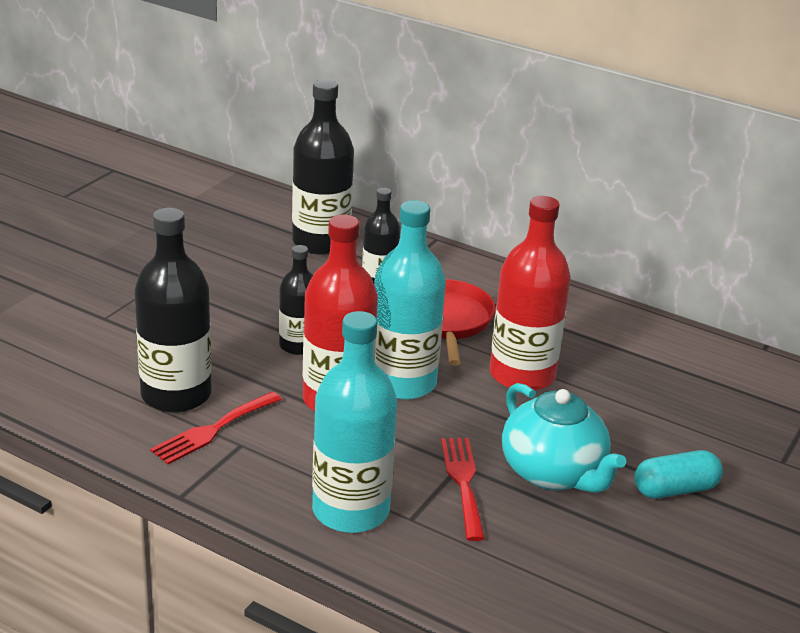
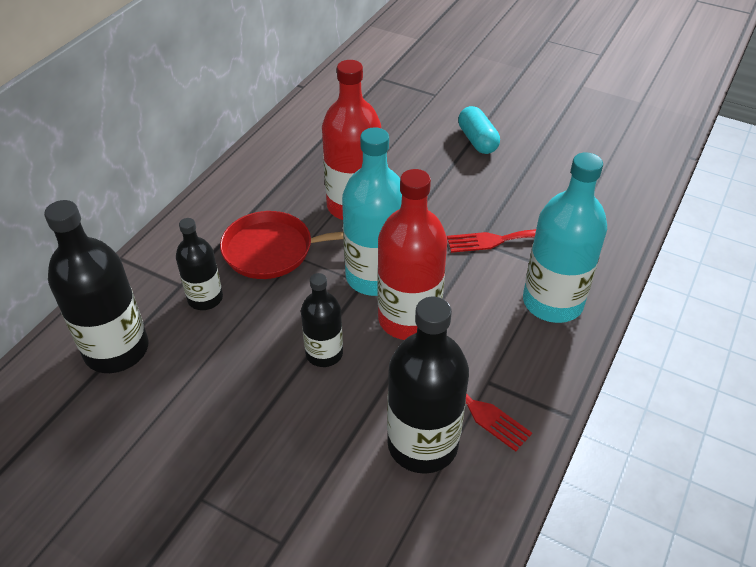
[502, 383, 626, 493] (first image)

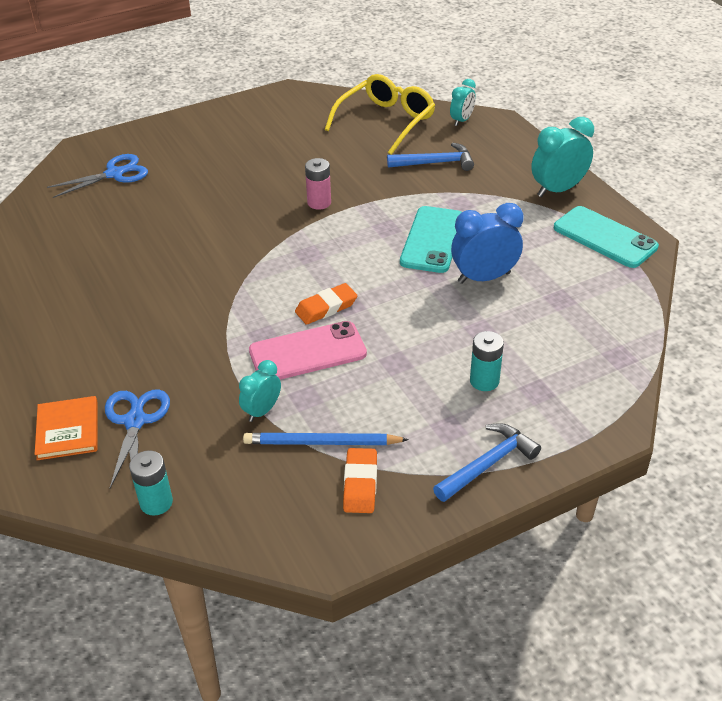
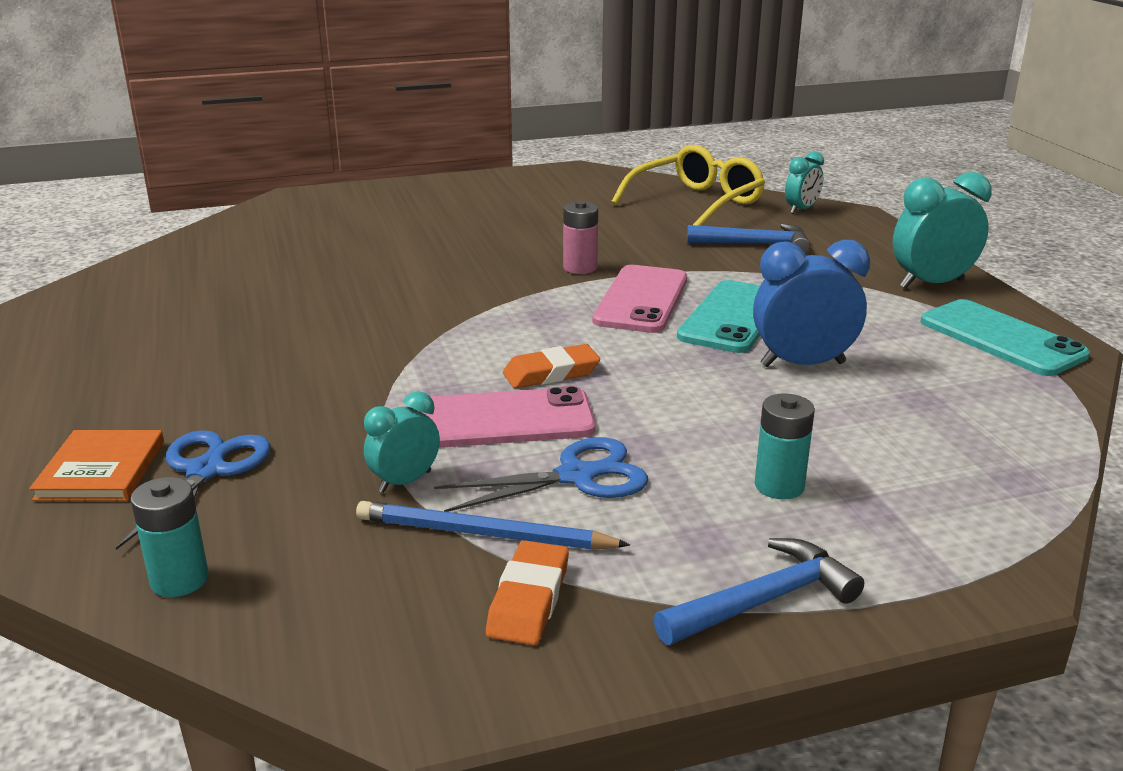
[434, 437, 648, 512]
[592, 265, 687, 333]

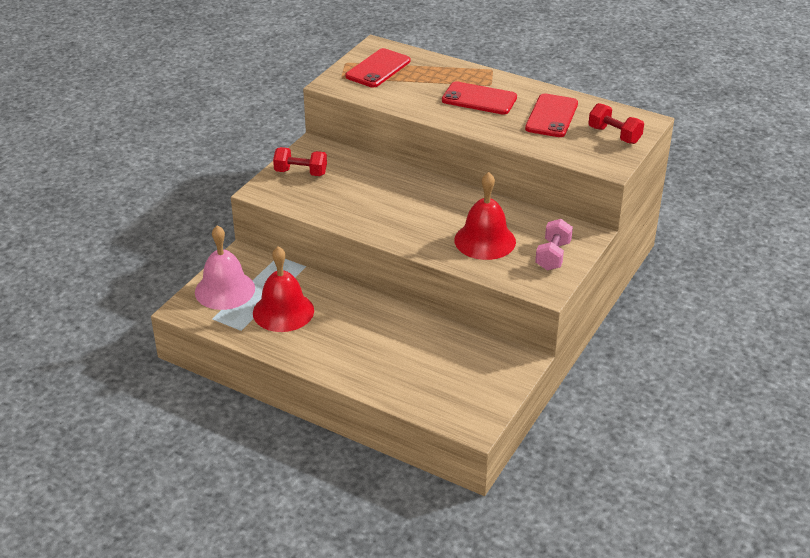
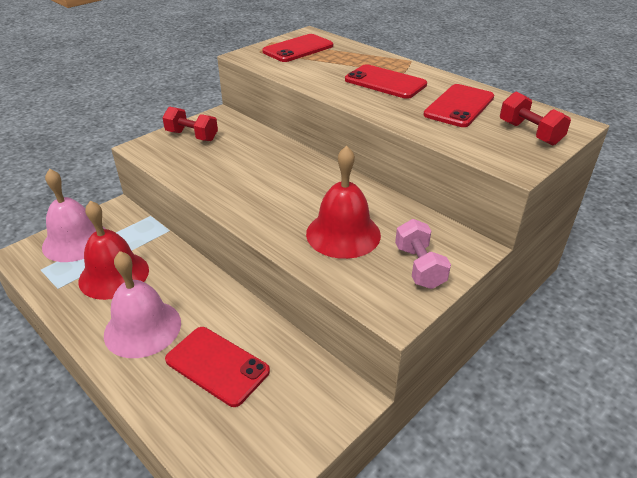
[104, 251, 181, 358]
[165, 327, 270, 407]
[395, 219, 451, 289]

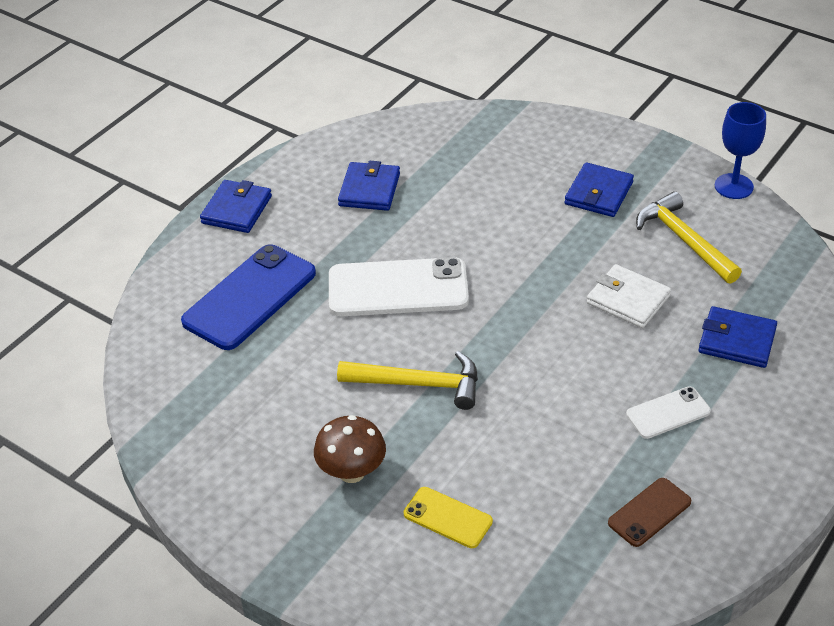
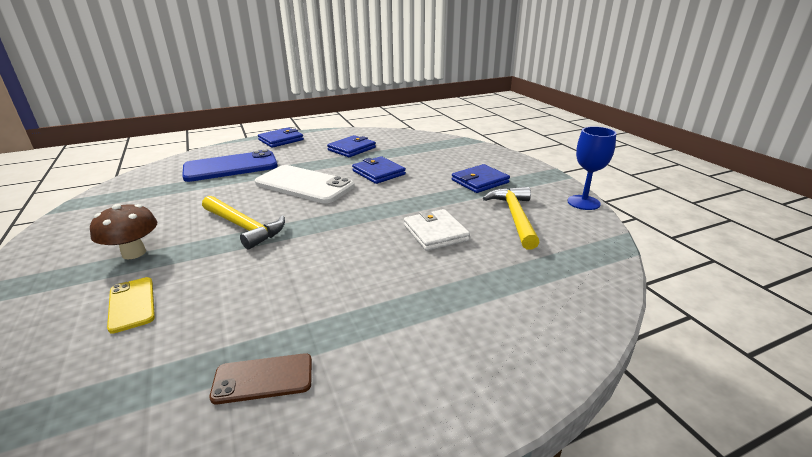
[352, 156, 406, 184]
[626, 387, 711, 439] (first image)

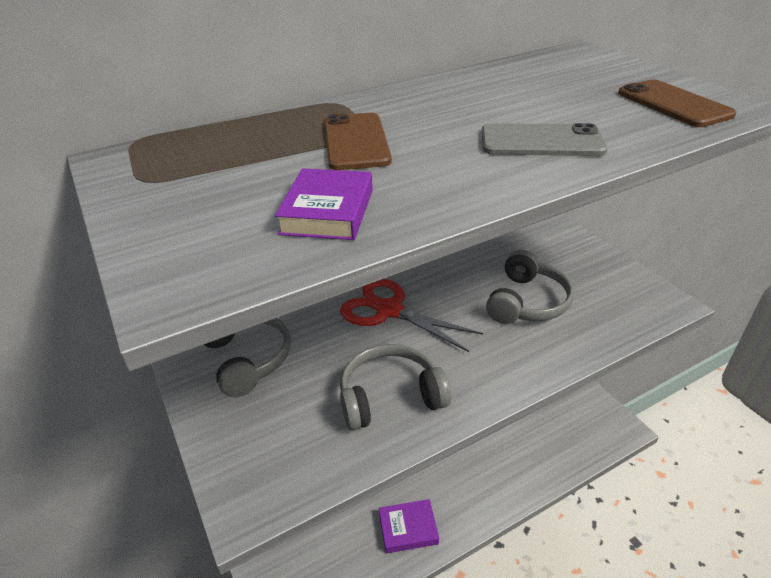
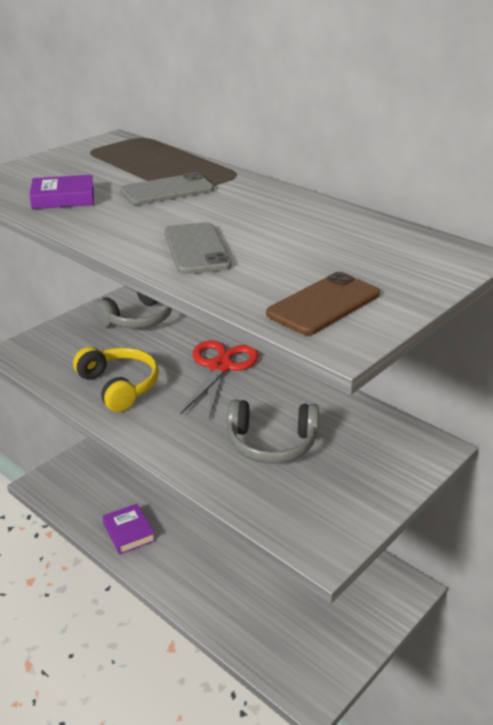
[73, 347, 159, 412]
[120, 172, 214, 205]

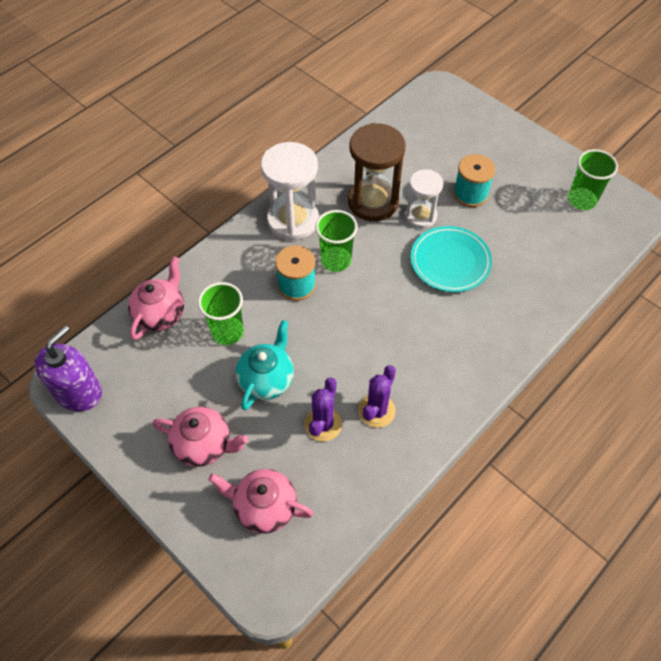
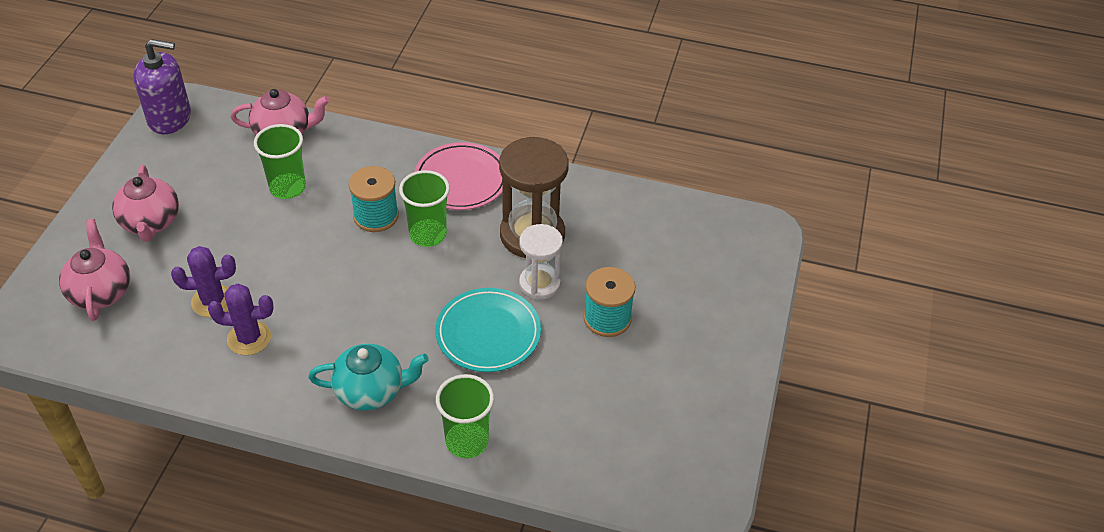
[308, 344, 429, 411]
[414, 142, 502, 210]
[436, 374, 494, 458]

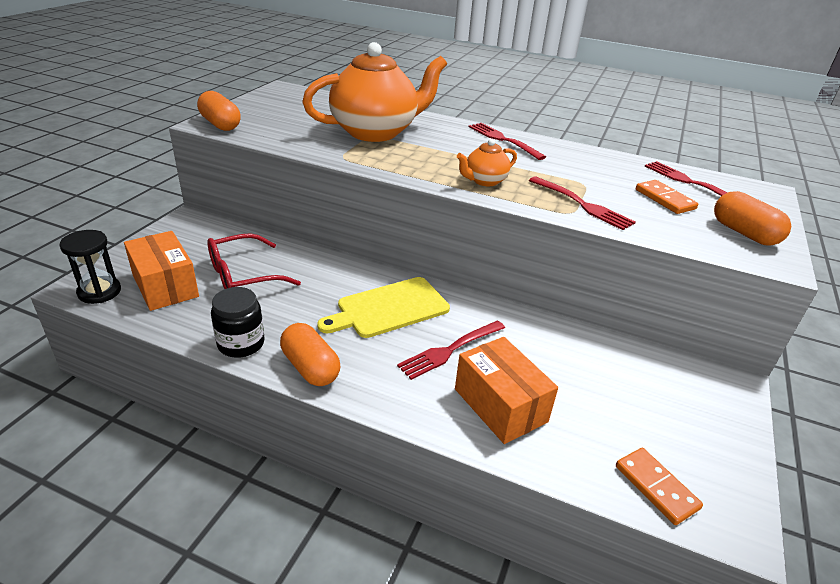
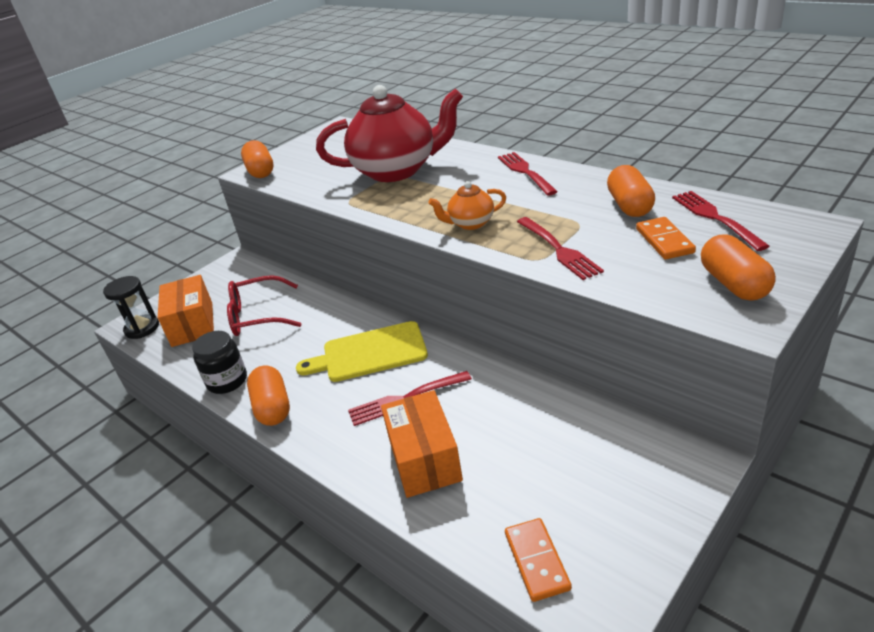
[316, 85, 463, 182]
[607, 165, 655, 217]

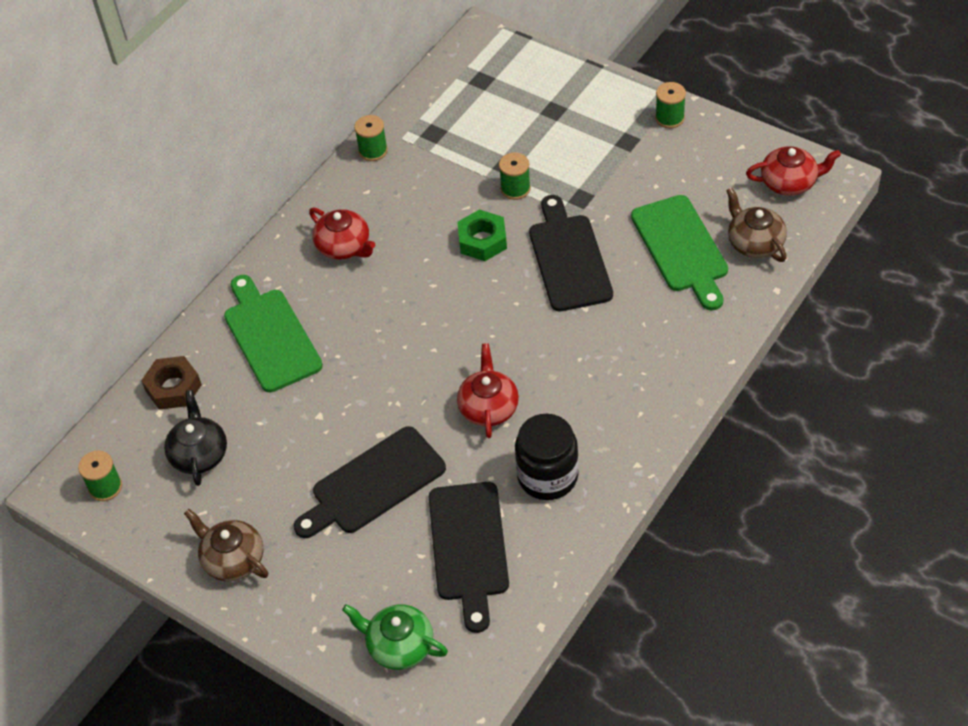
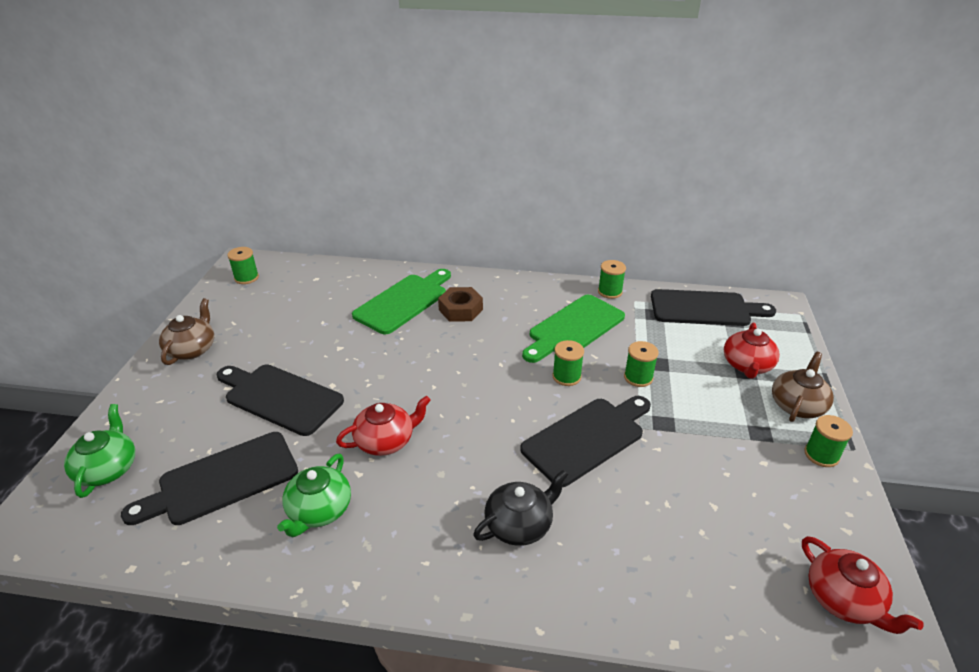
[277, 453, 351, 537]
[438, 287, 483, 322]
[473, 470, 568, 546]
[522, 295, 625, 363]
[553, 340, 584, 386]
[651, 289, 776, 326]
[724, 323, 780, 379]
[772, 352, 834, 422]

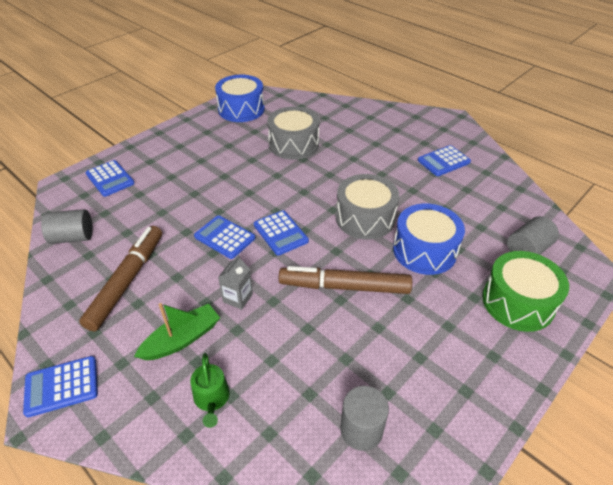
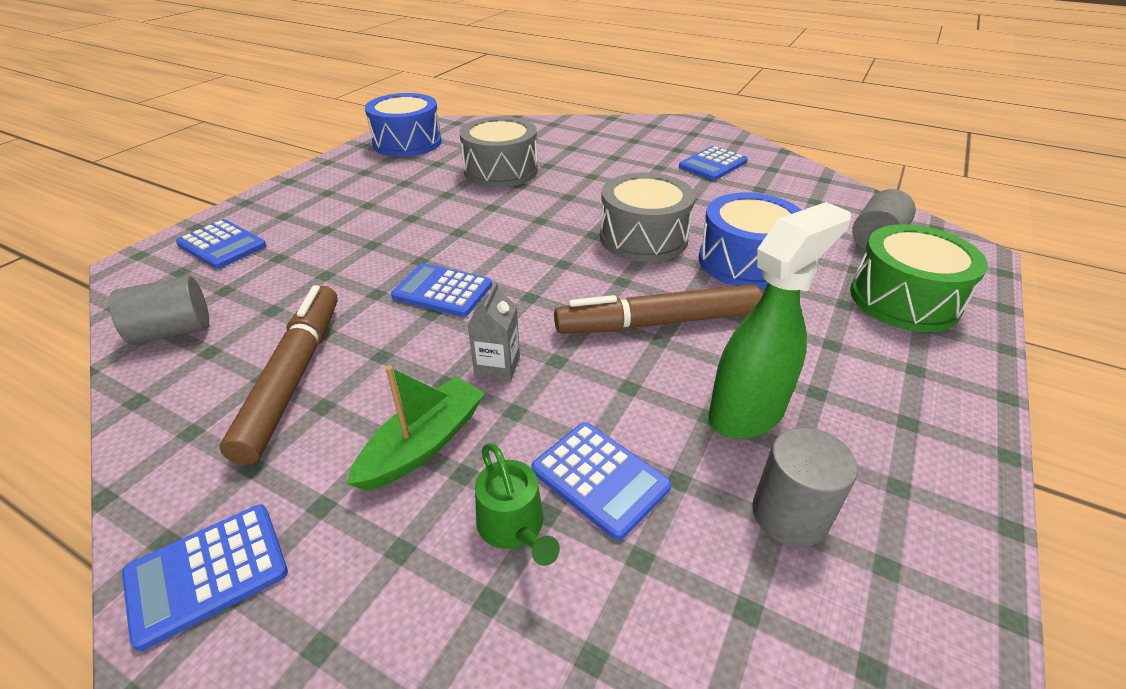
[531, 422, 671, 540]
[708, 202, 851, 439]

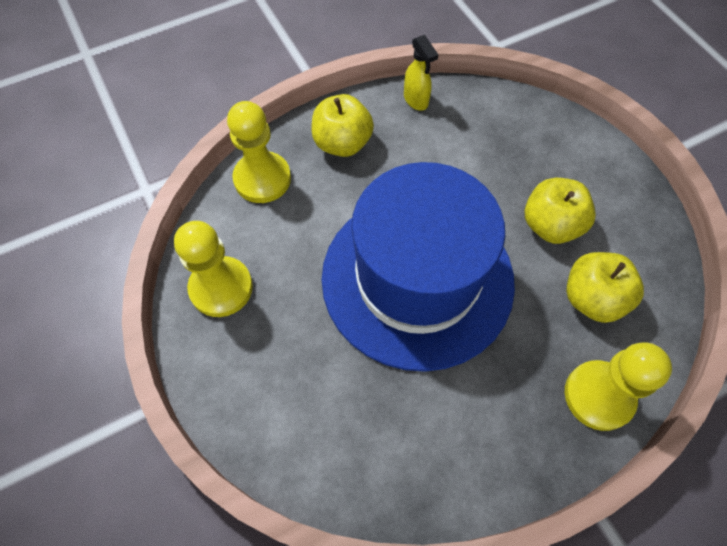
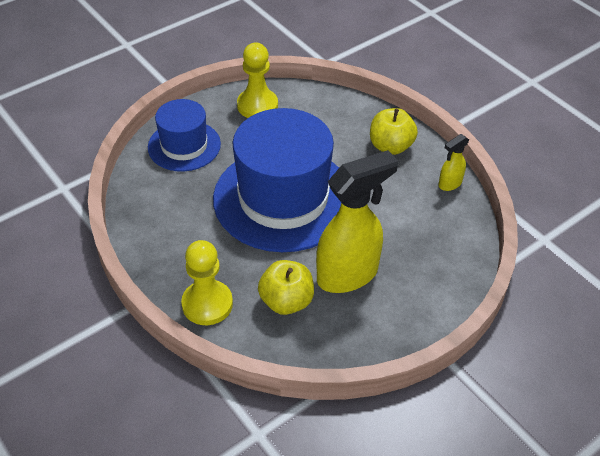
[148, 99, 221, 171]
[316, 150, 398, 293]
[227, 101, 291, 203] (first image)

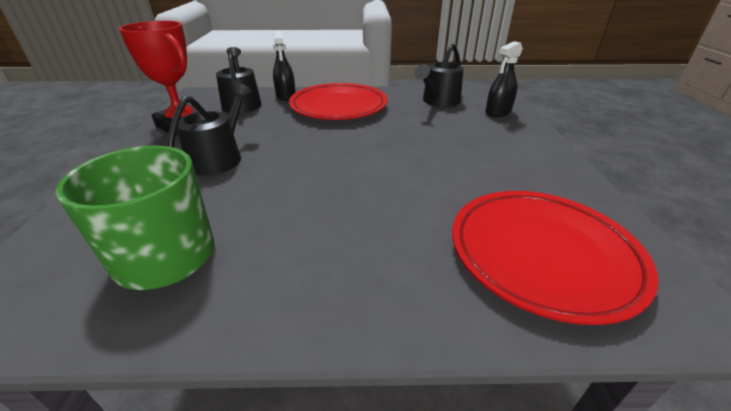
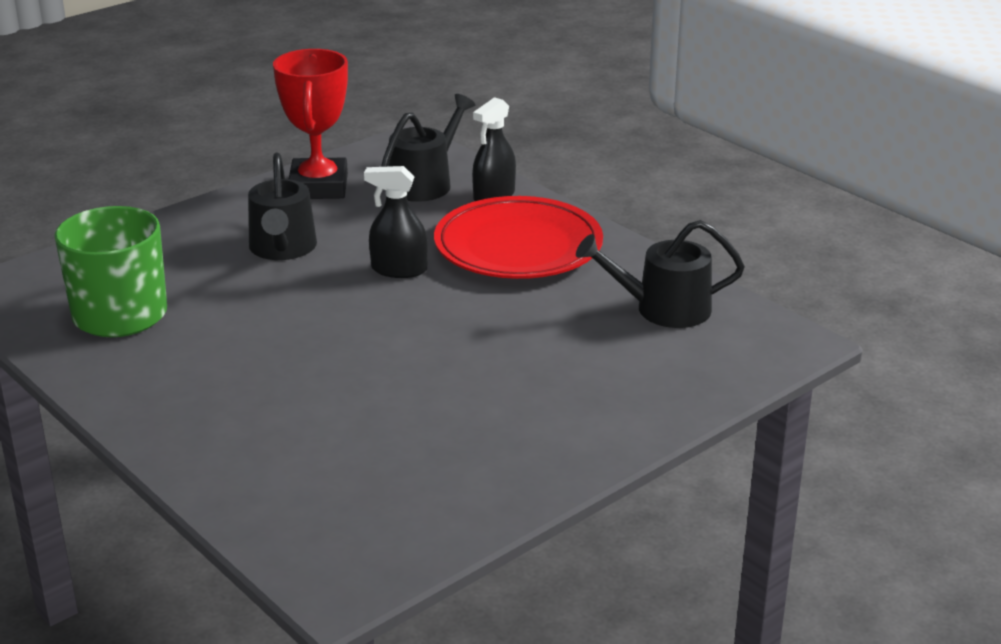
[248, 153, 317, 260]
[364, 166, 428, 278]
[452, 191, 659, 325] (first image)

